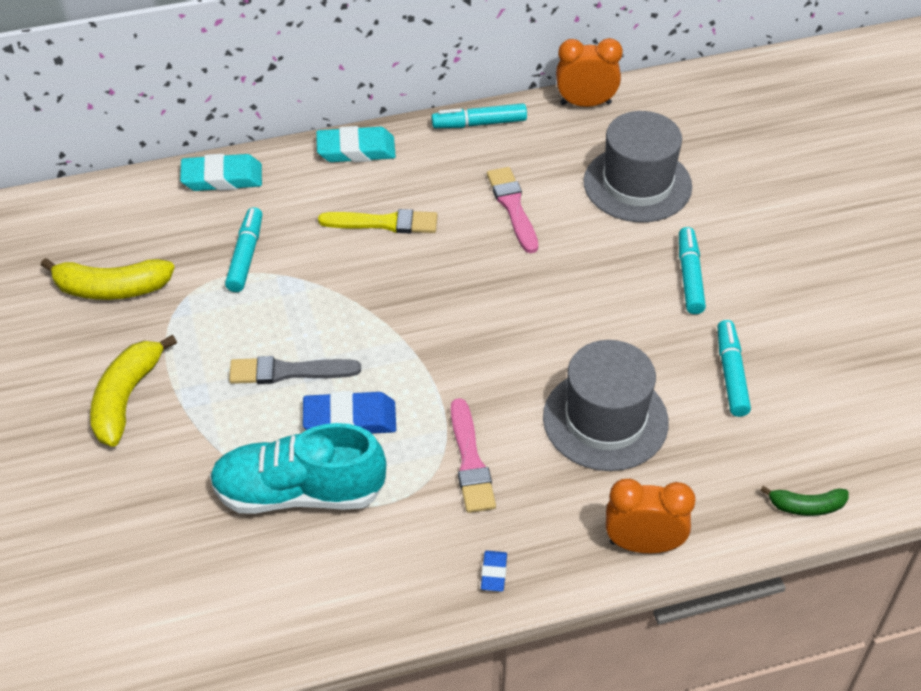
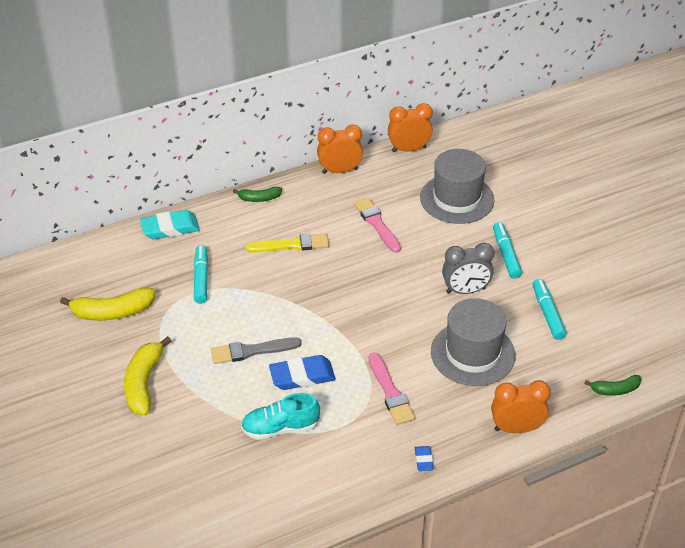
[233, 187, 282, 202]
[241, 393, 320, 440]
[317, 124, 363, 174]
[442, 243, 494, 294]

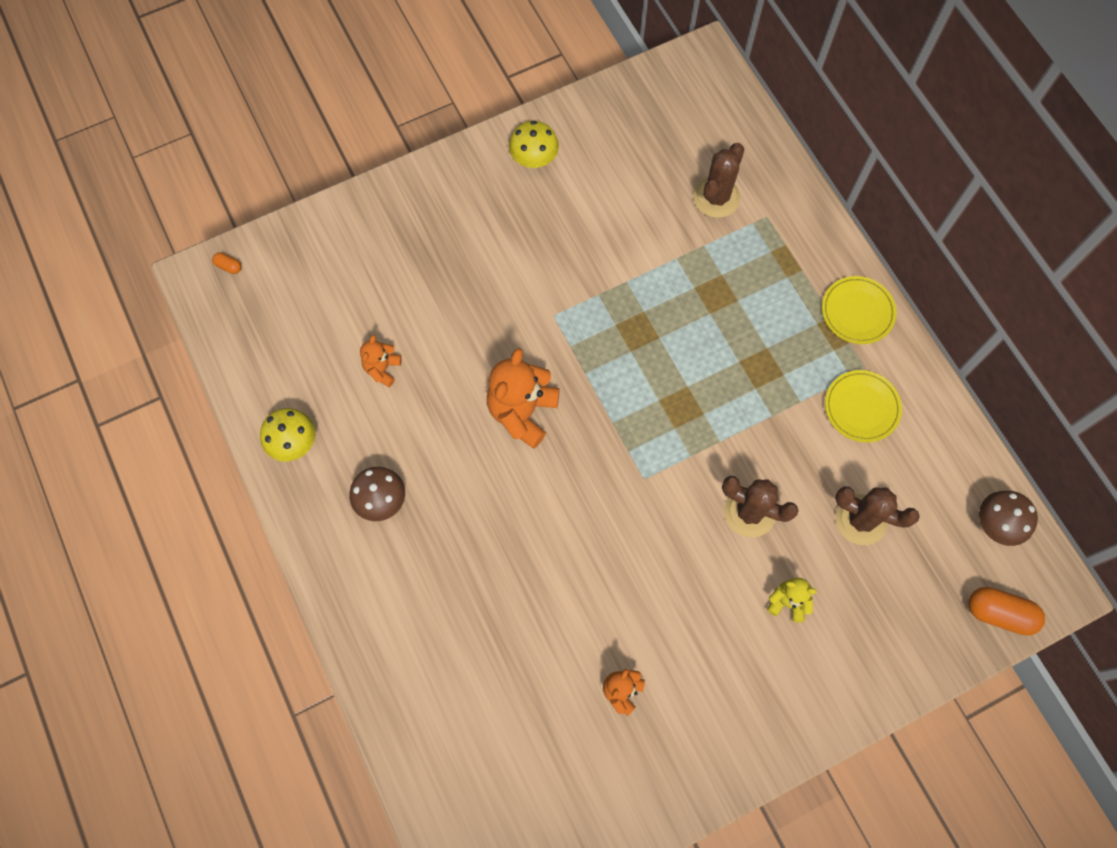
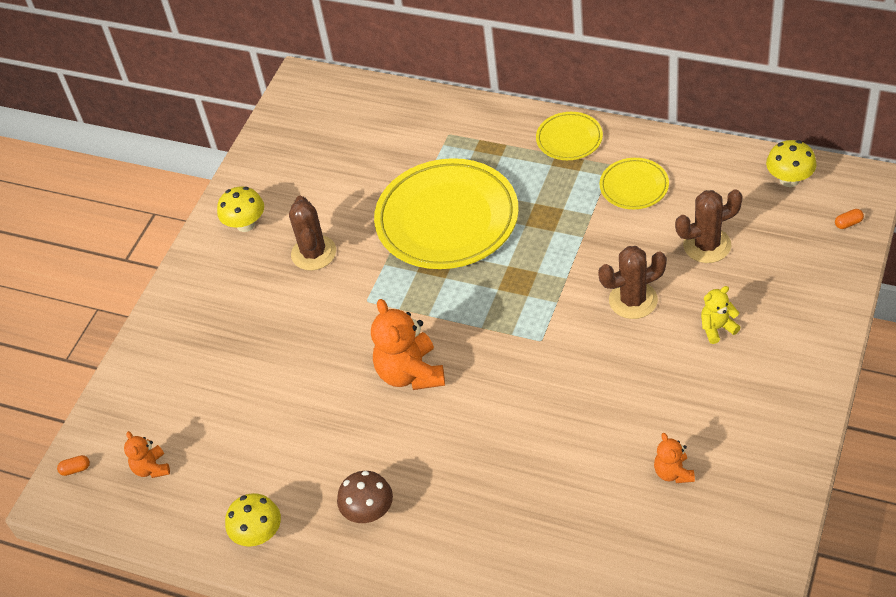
[124, 431, 170, 478]
[289, 196, 336, 271]
[374, 158, 519, 269]
[766, 140, 816, 187]
[835, 209, 864, 229]

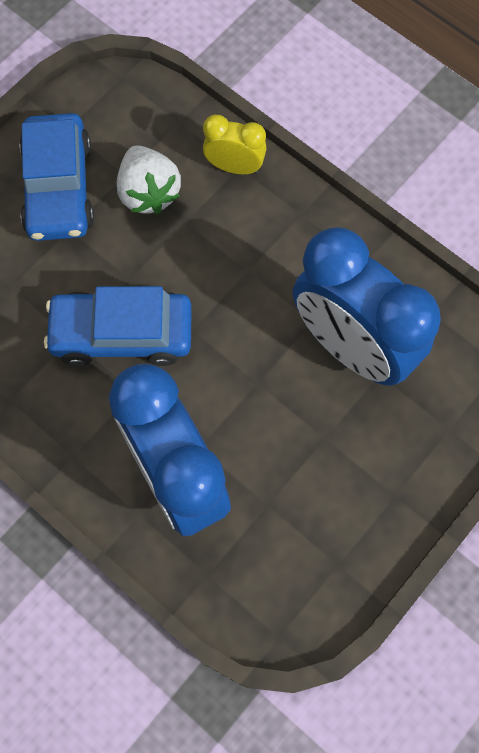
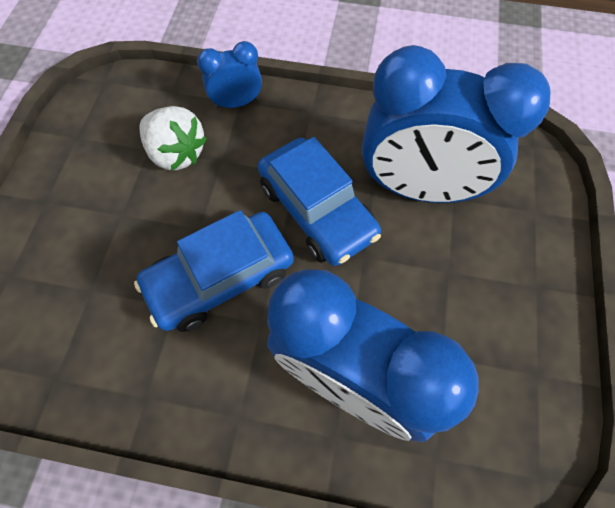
[197, 41, 262, 109]
[258, 137, 381, 266]

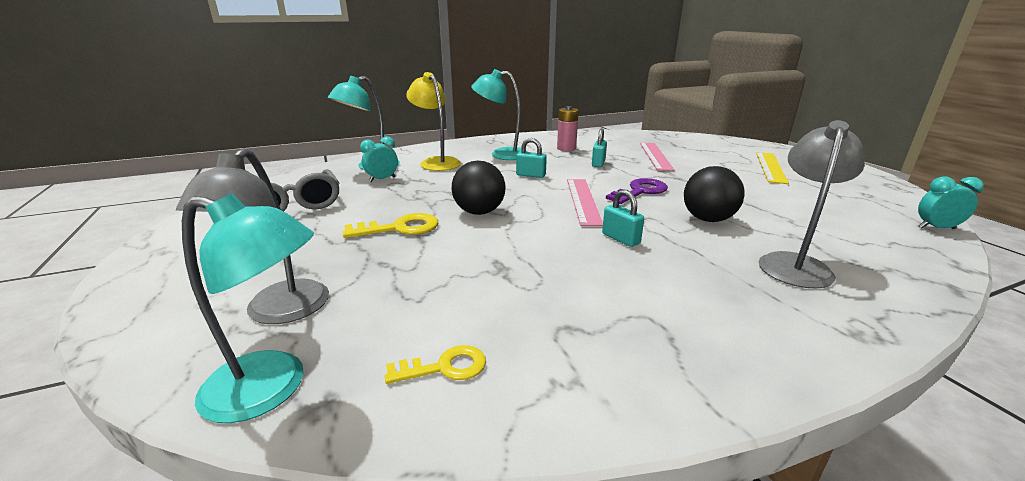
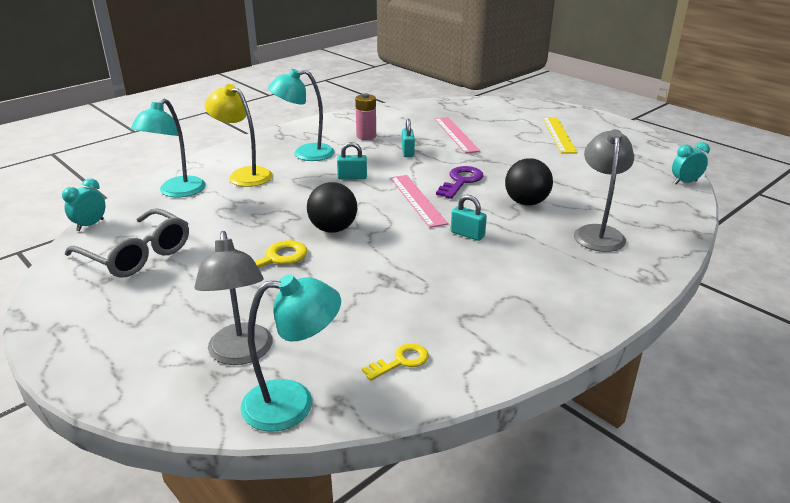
[62, 178, 106, 231]

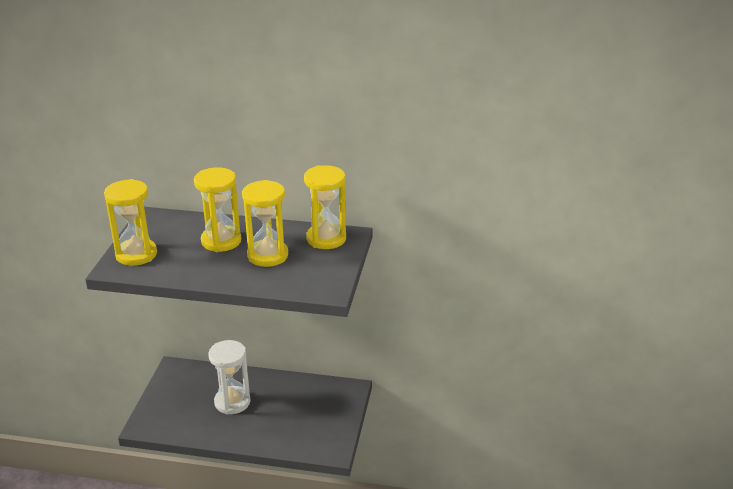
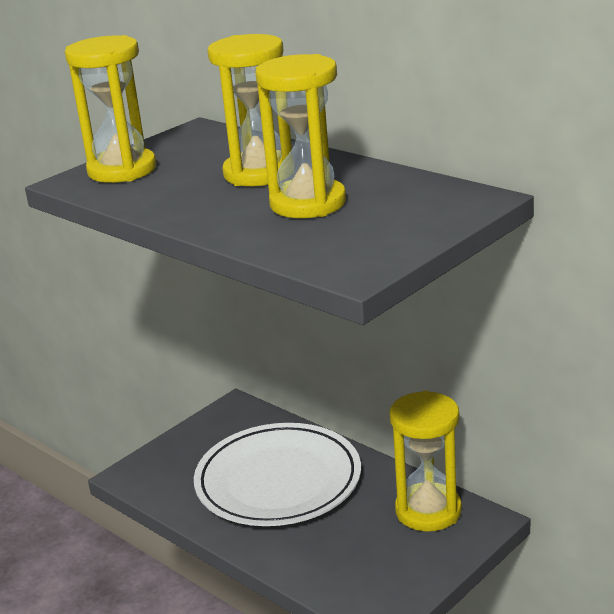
[194, 423, 361, 526]
[390, 391, 462, 532]

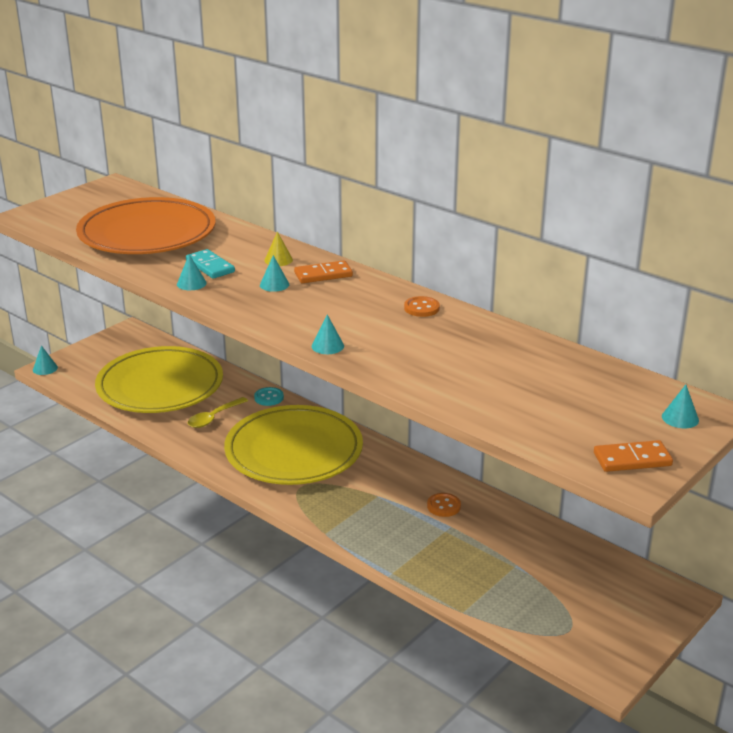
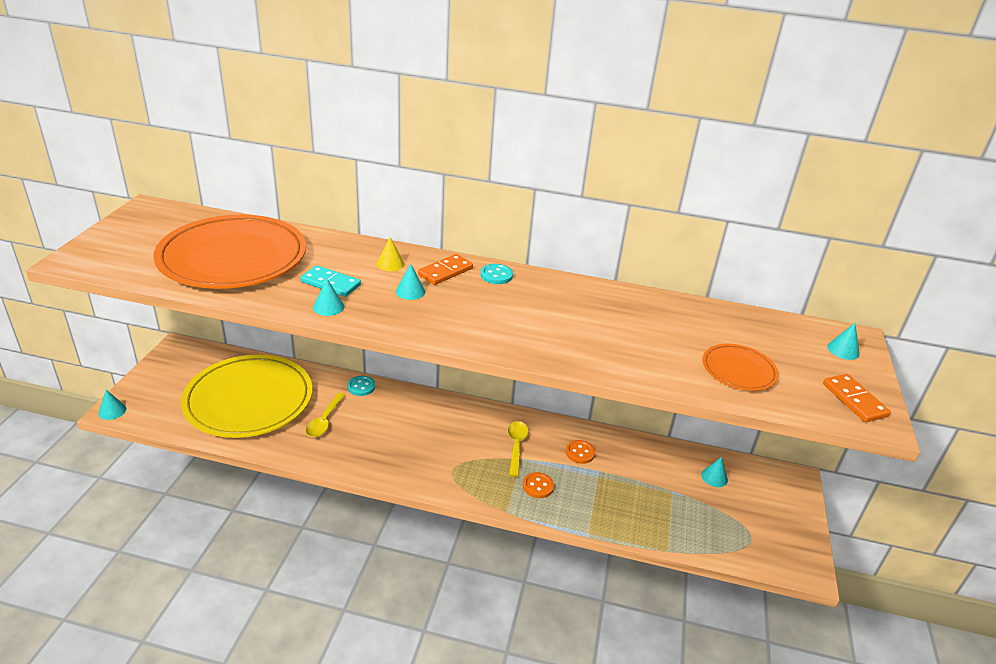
[481, 264, 513, 284]
[508, 421, 528, 477]
[523, 472, 554, 498]
[701, 457, 728, 487]
[702, 344, 779, 391]
[823, 374, 891, 422]
[224, 405, 363, 485] (first image)

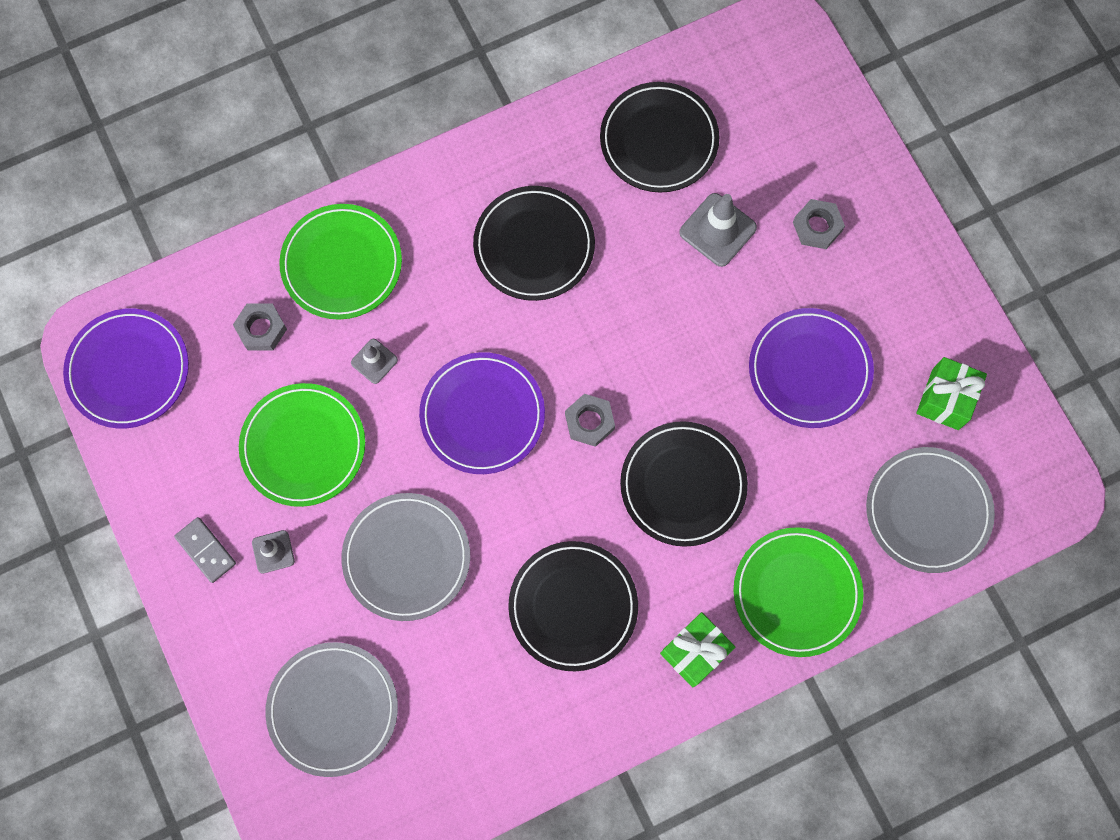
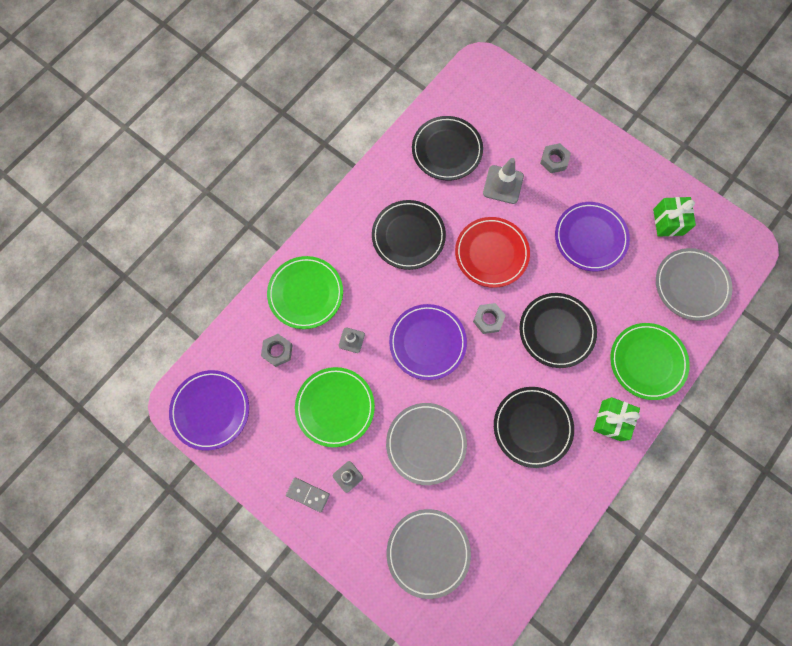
[455, 217, 530, 288]

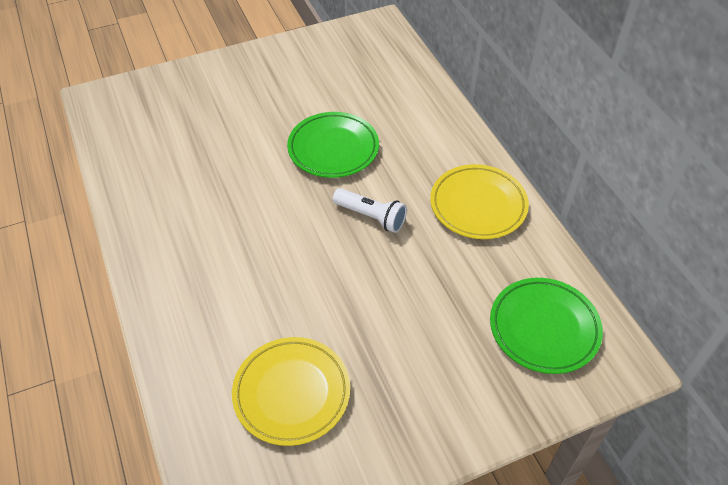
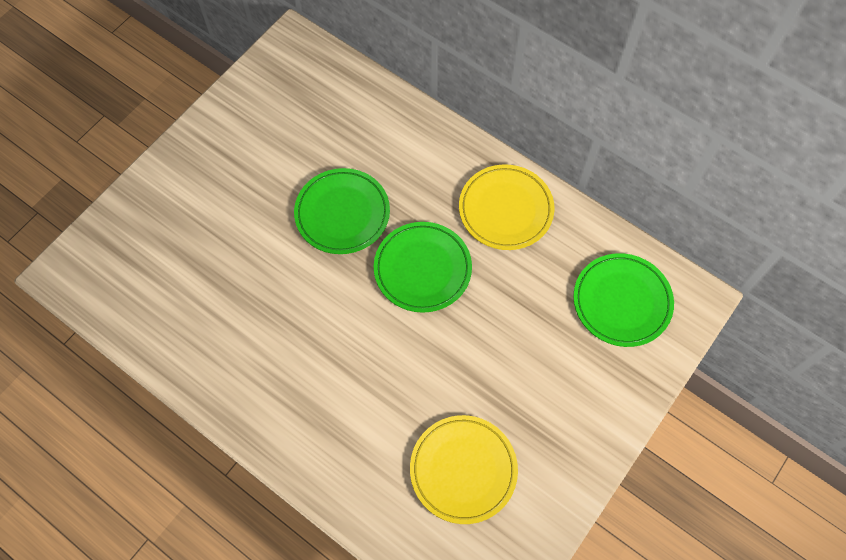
[374, 222, 472, 313]

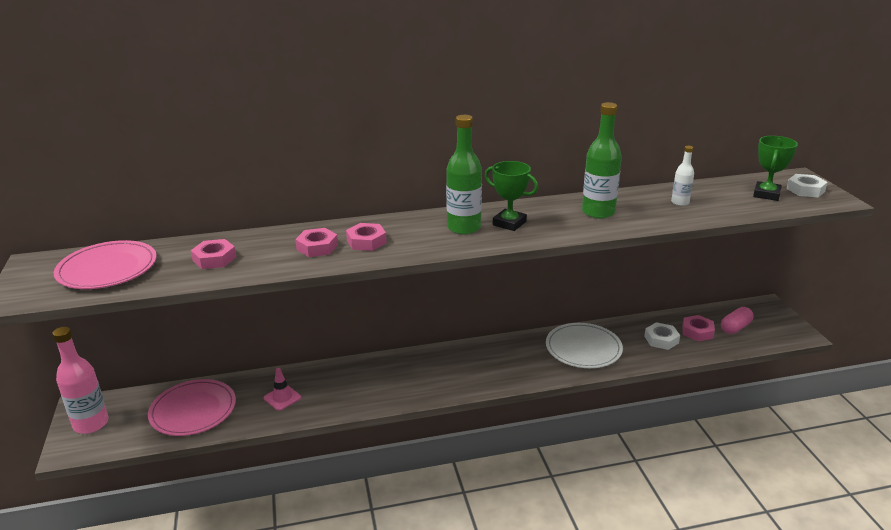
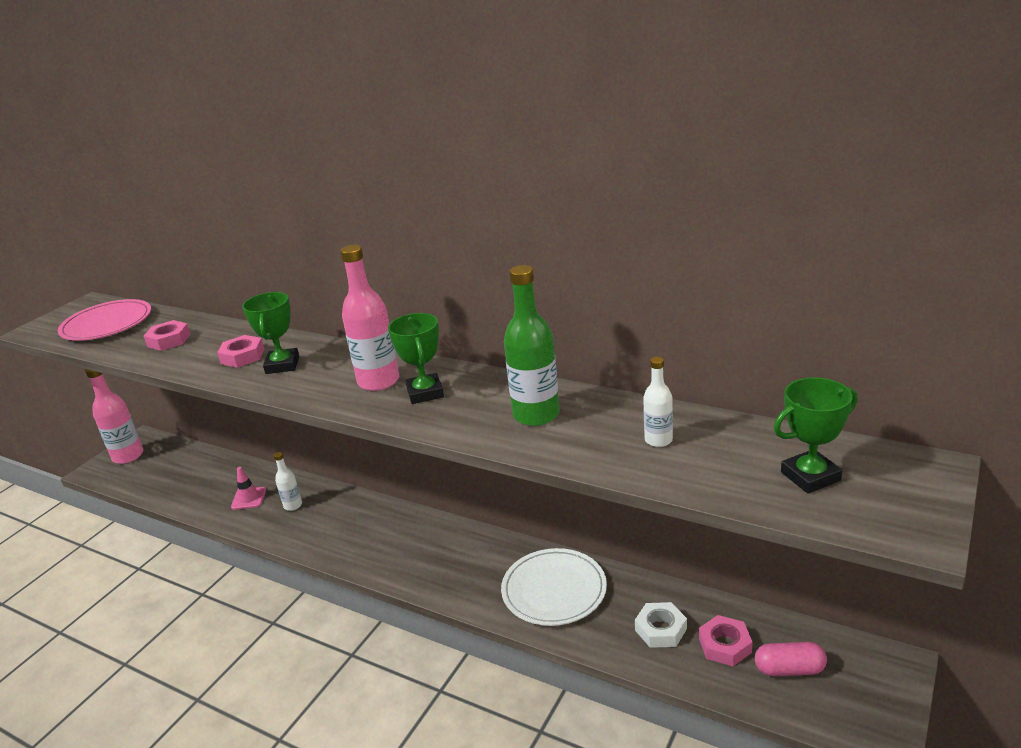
[242, 292, 299, 374]
[274, 452, 302, 511]
[340, 245, 399, 391]
[148, 379, 236, 436] (first image)
[787, 174, 828, 197] (first image)

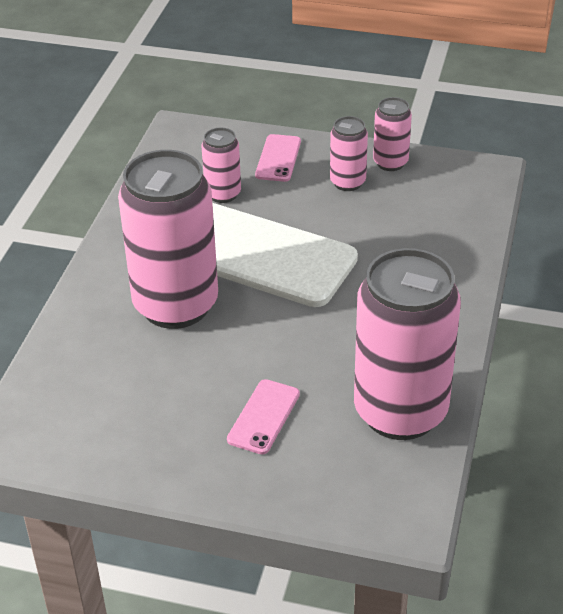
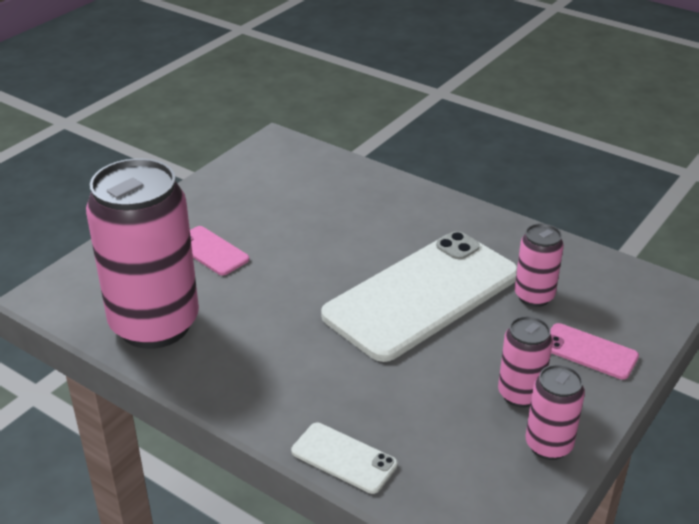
[291, 423, 398, 494]
[118, 150, 218, 329] (first image)

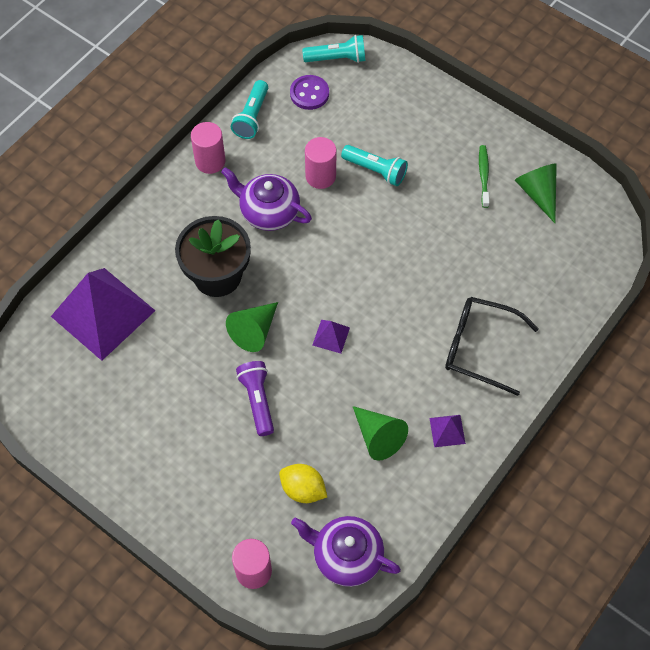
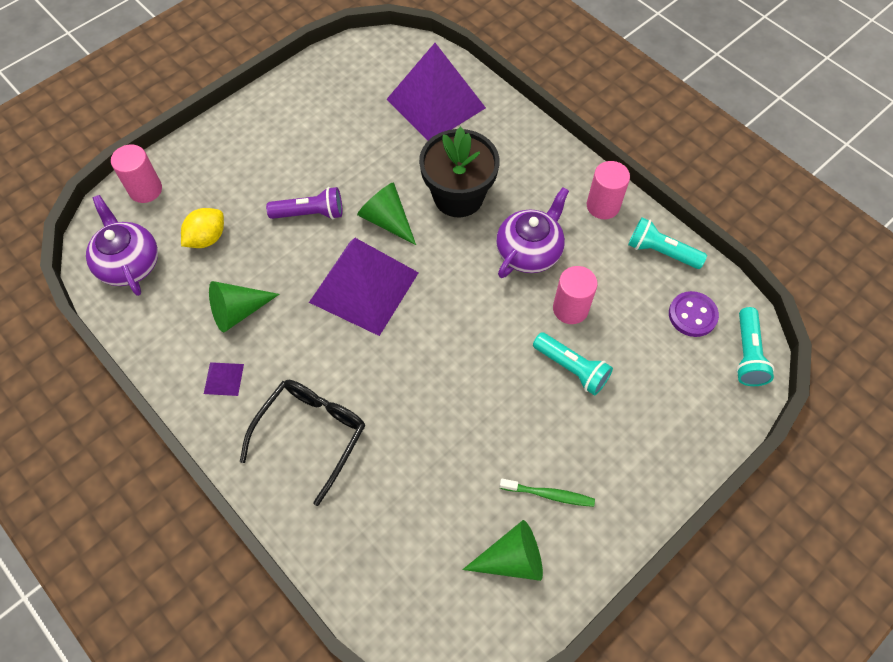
[86, 195, 158, 296]
[309, 238, 419, 336]
[533, 332, 613, 395]

